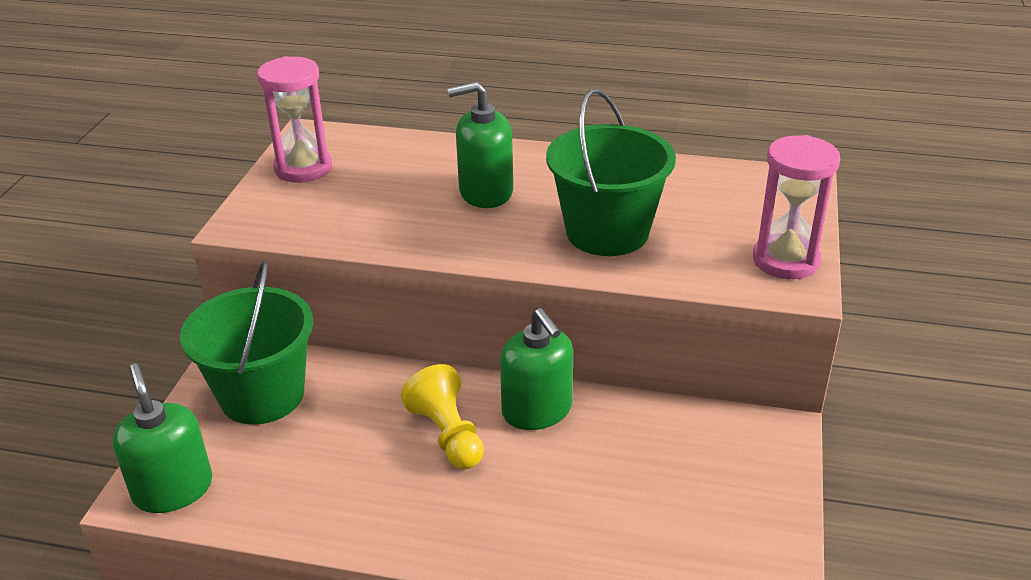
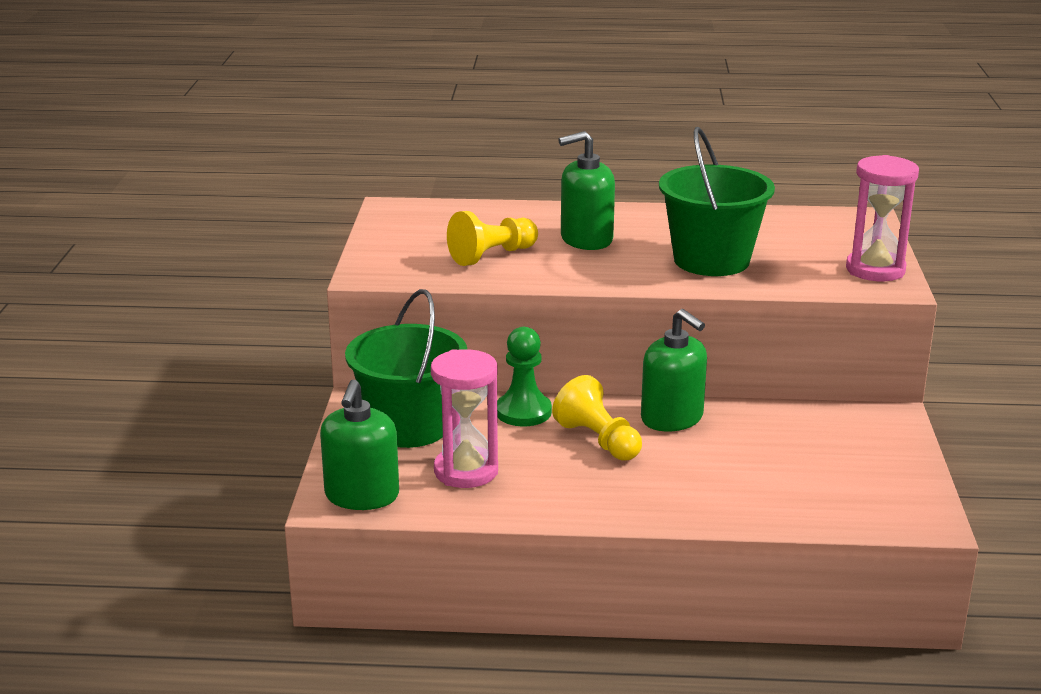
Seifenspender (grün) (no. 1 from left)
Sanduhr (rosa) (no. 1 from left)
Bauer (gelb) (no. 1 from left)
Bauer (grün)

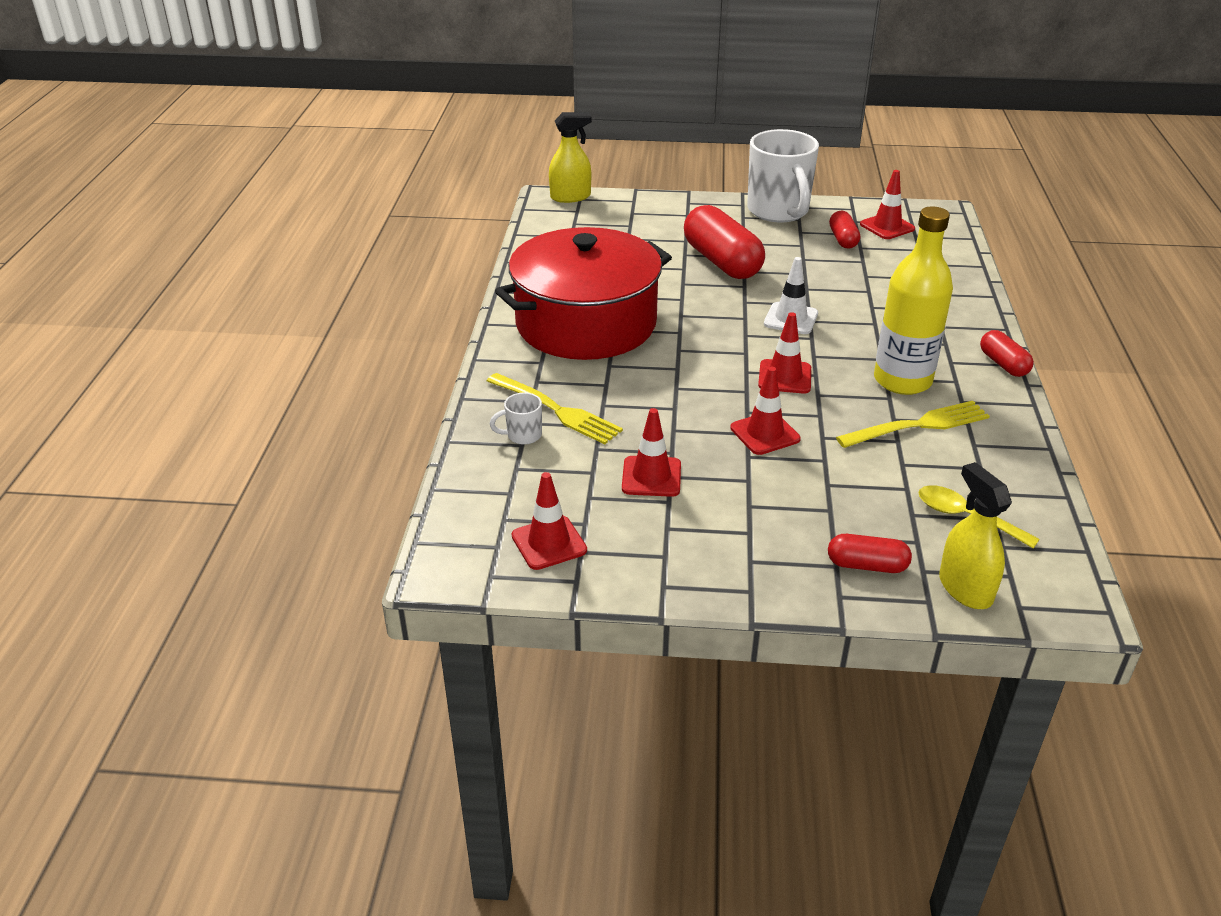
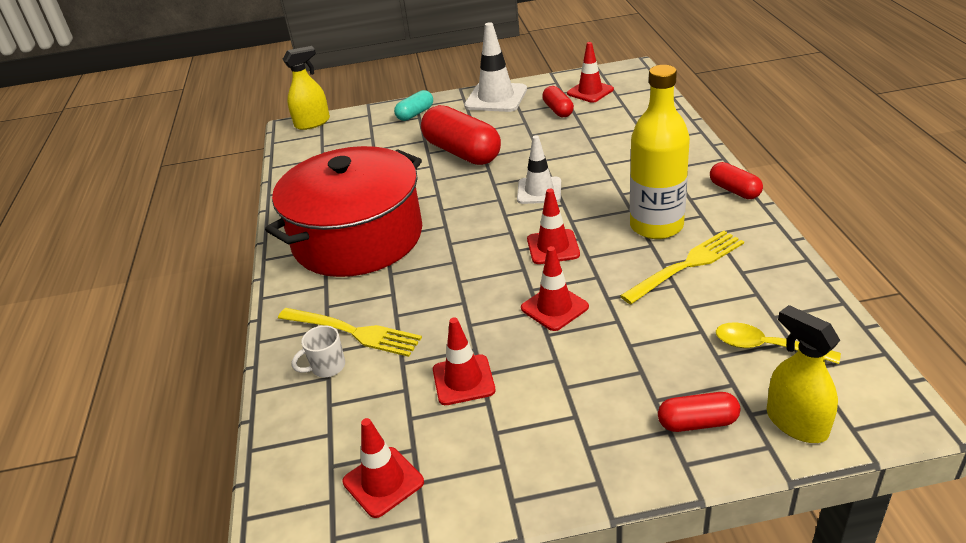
Leitkegel (weiß) (no. 1 from left)
Kapsel (türkis)

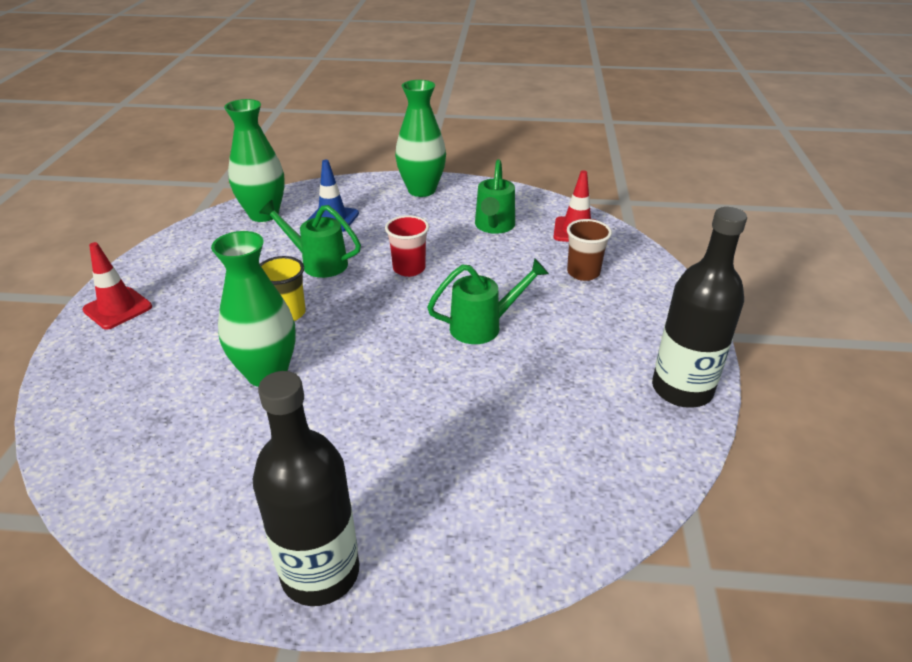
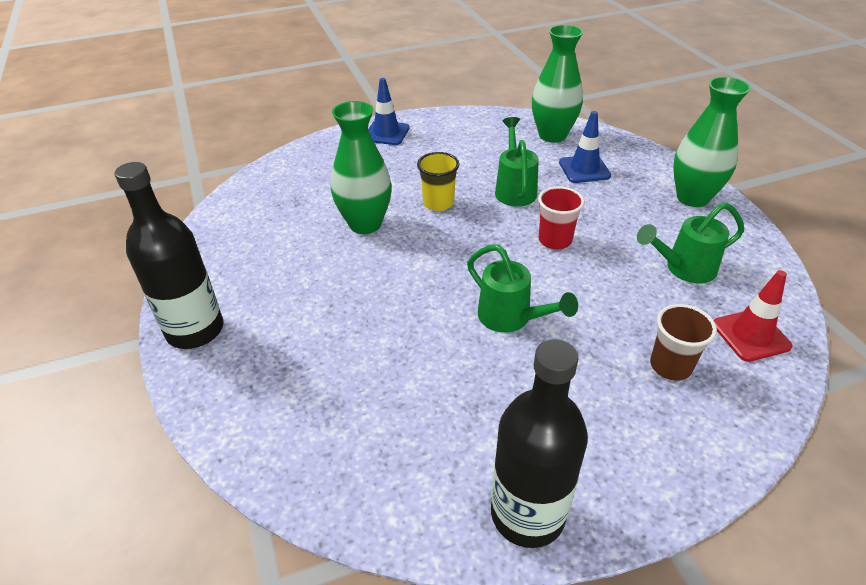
Leitkegel (blau) (no. 1 from left)

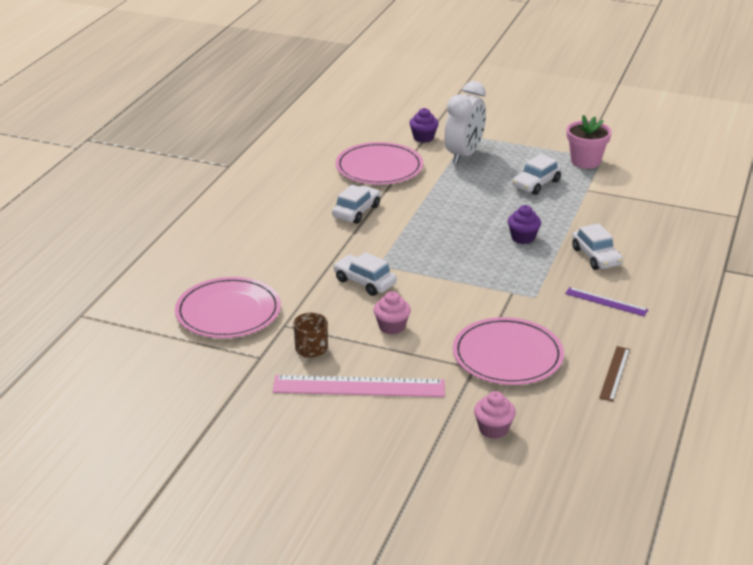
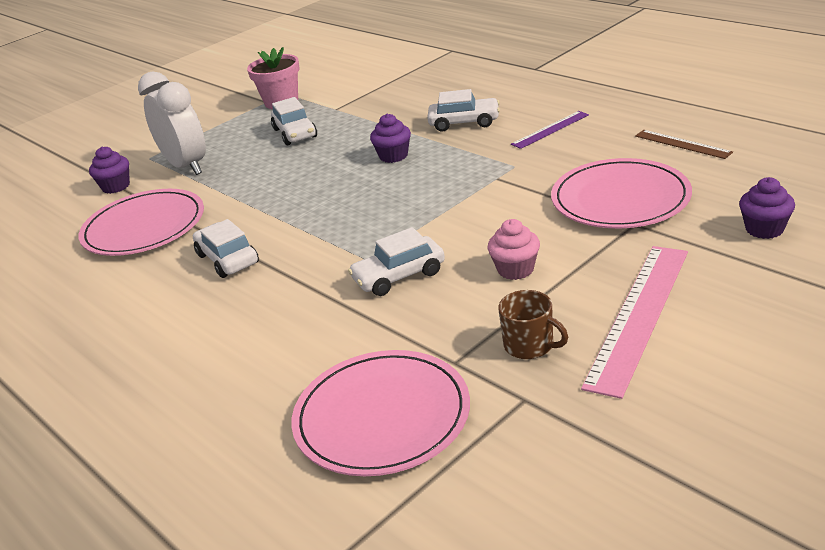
Muffin (lila) (no. 3 from left)

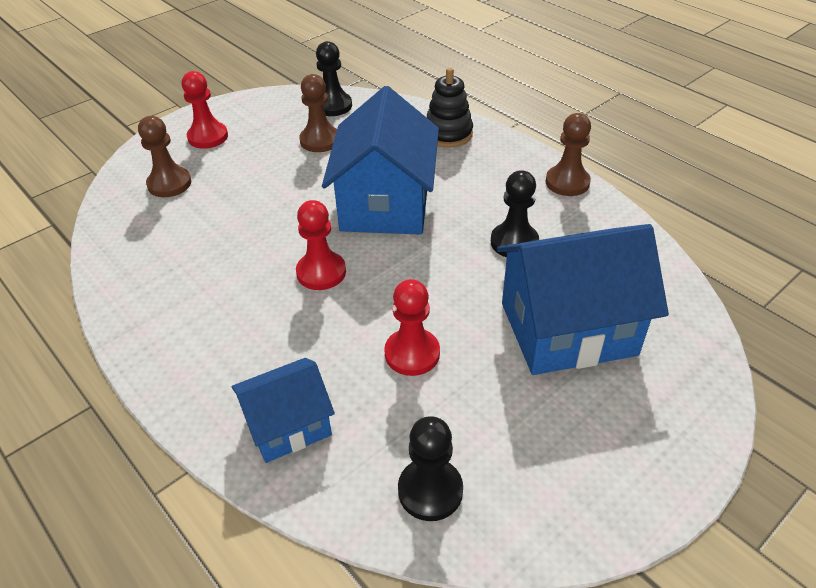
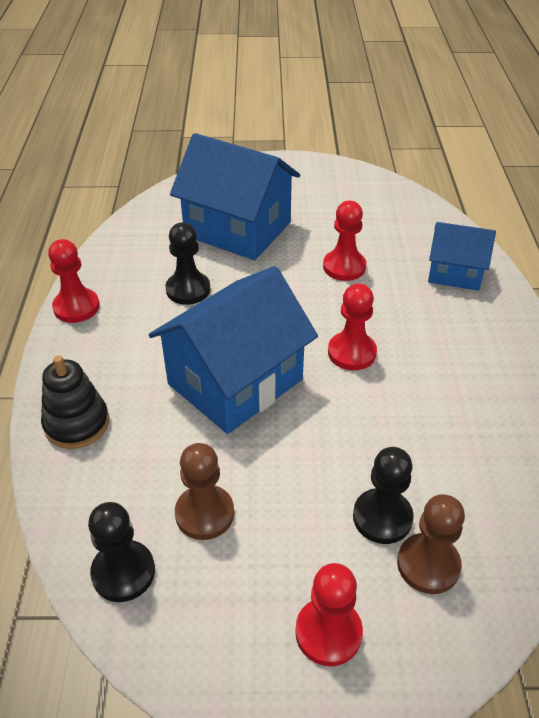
Bauer (schwarz) (no. 3 from left)
Bauer (rot) (no. 1 from left)

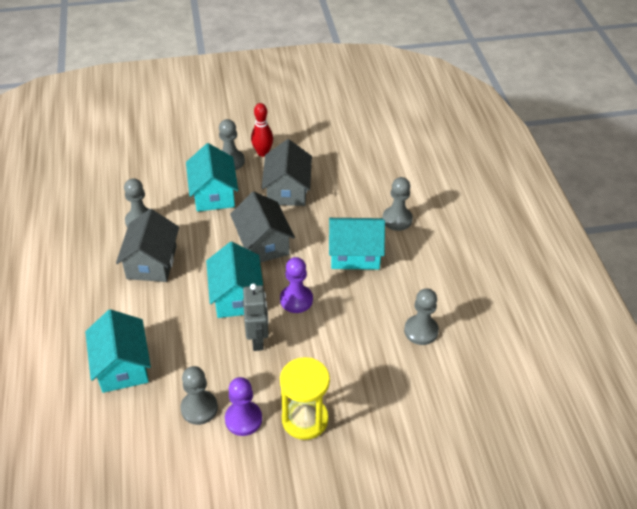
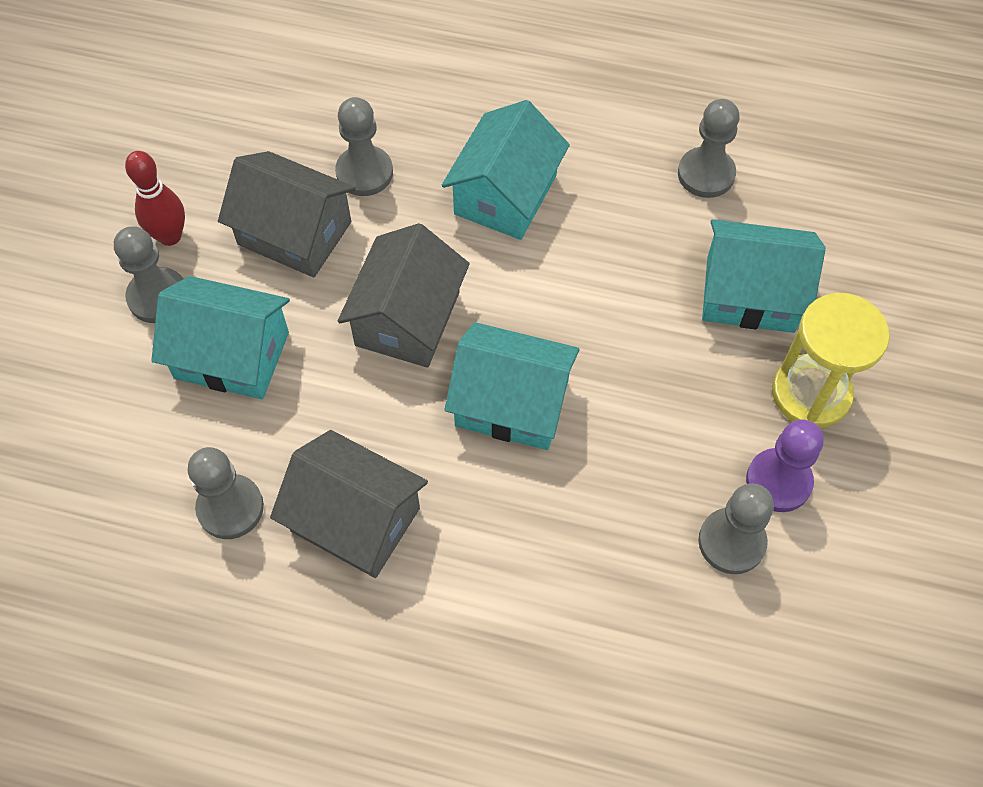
Haus (türkis) (no. 4 from left)
Haus (grau) (no. 3 from left)
Roboter (grau)
Bauer (lila) (no. 2 from left in the first image)
Bauer (grau) (no. 3 from left)

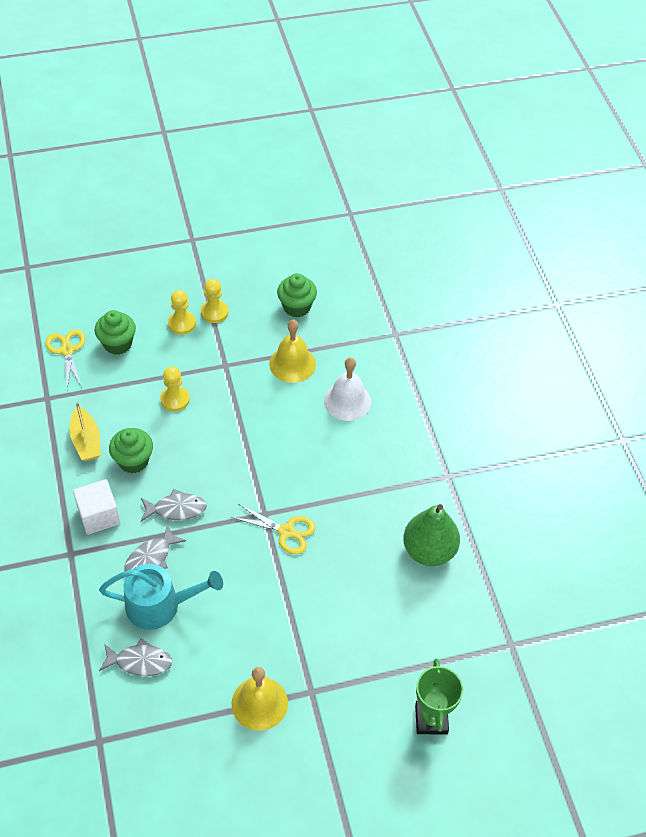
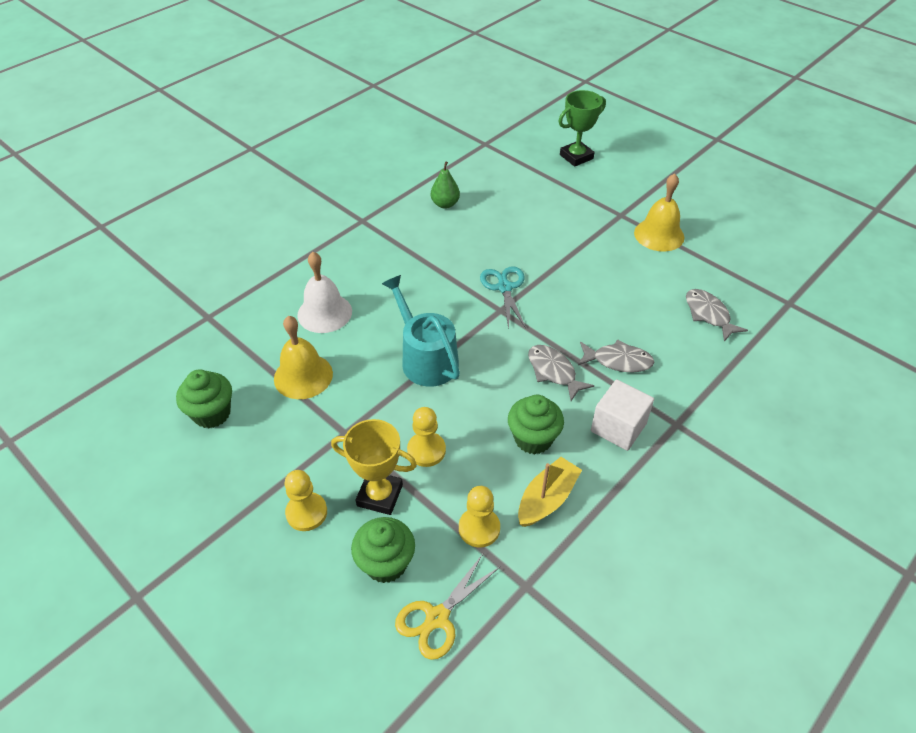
Gießkanne (türkis)
Bauer (gelb) (no. 3 from left)
Schere (türkis)
Birne (grün)
Pokal (gelb)

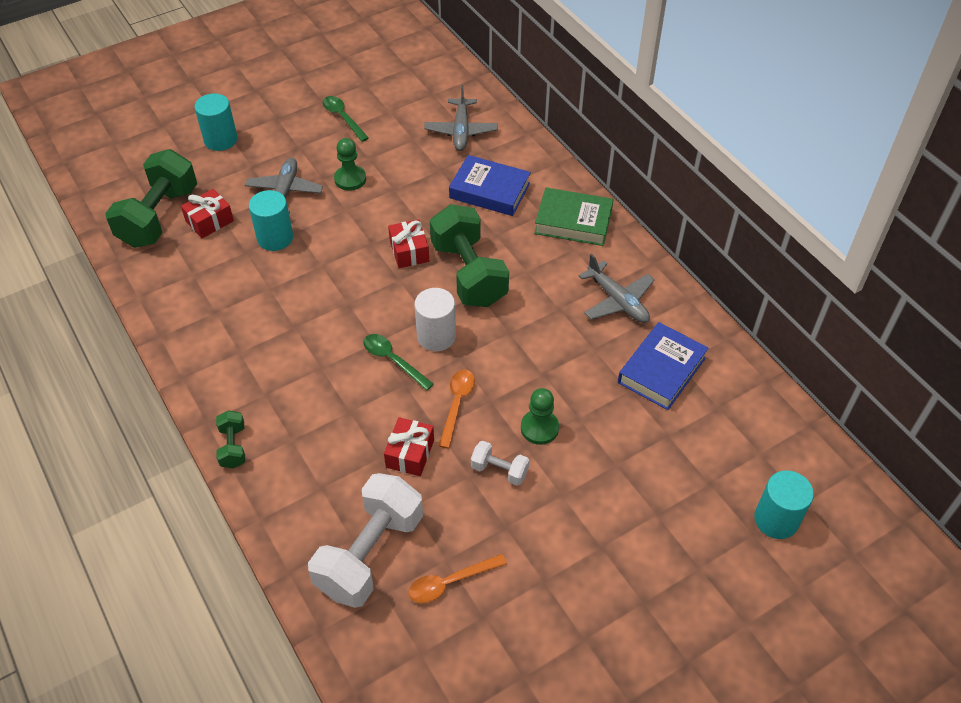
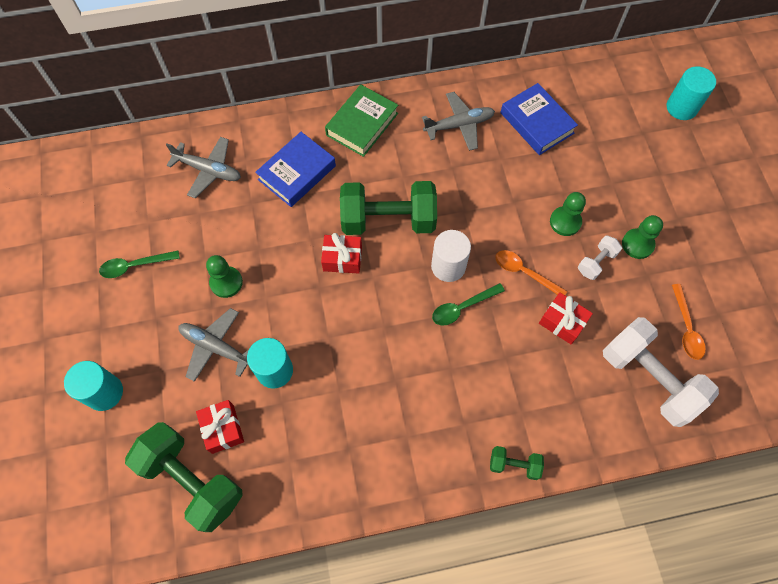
Bauer (grün) (no. 3 from left)

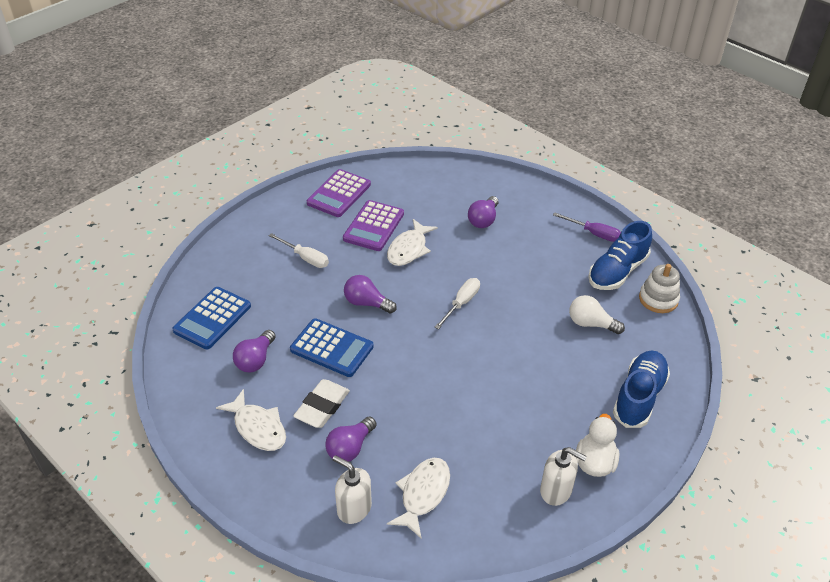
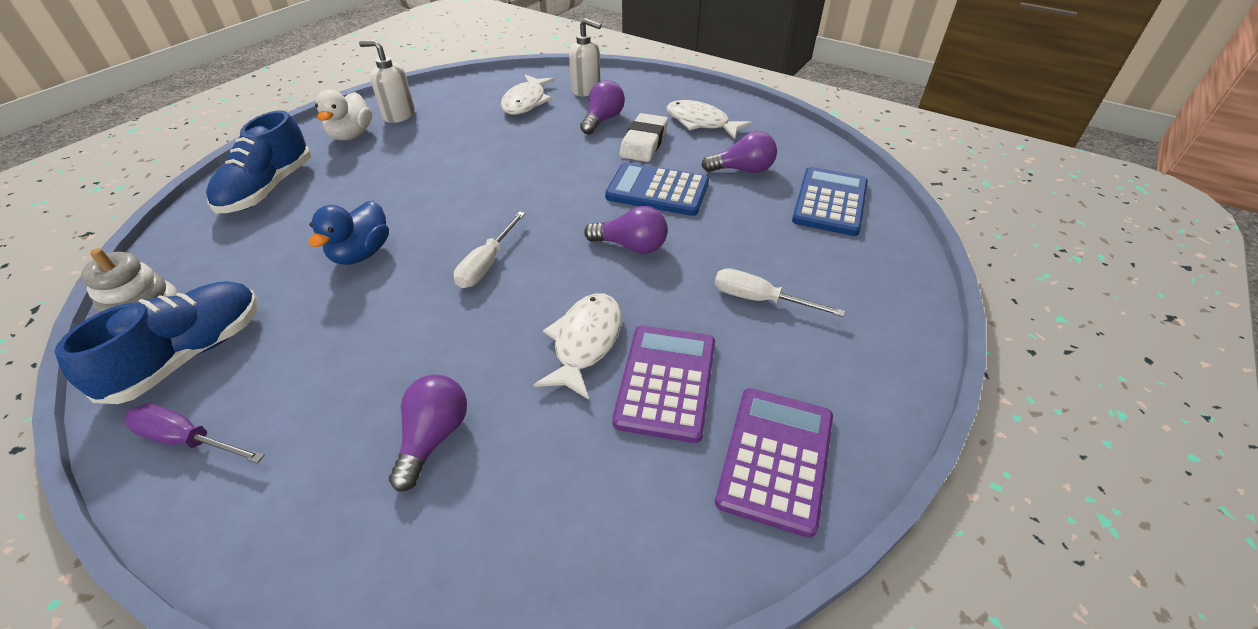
Glühbirne (lila) (no. 4 from left)
Glühbirne (weiß)
Ente (blau)

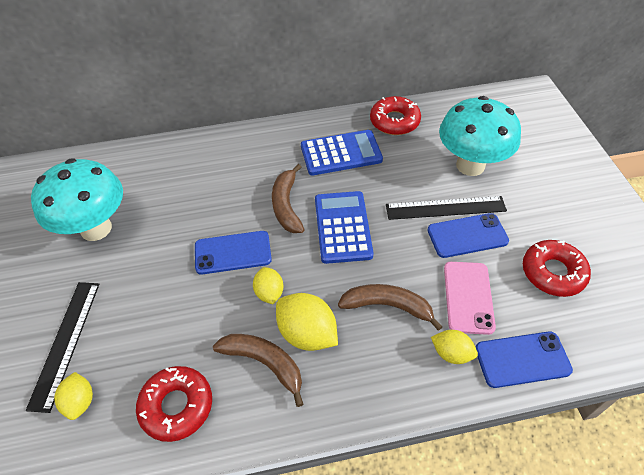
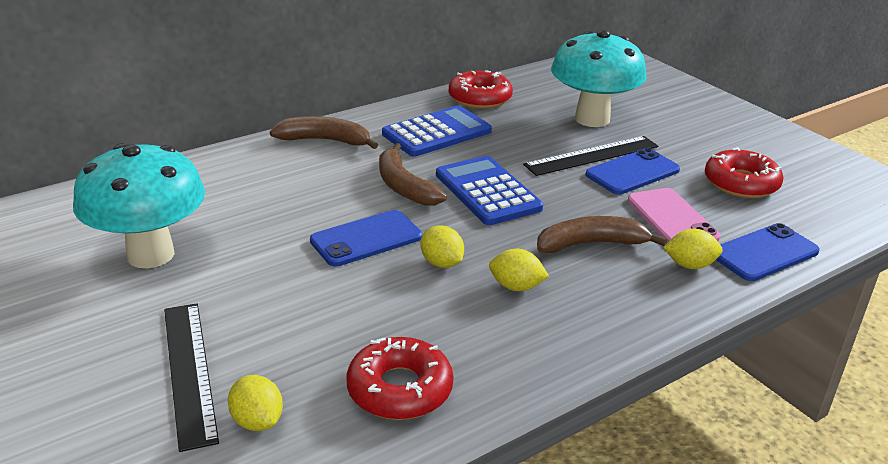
Banane (braun) (no. 1 from left)
Zitrone (gelb) (no. 3 from left)

